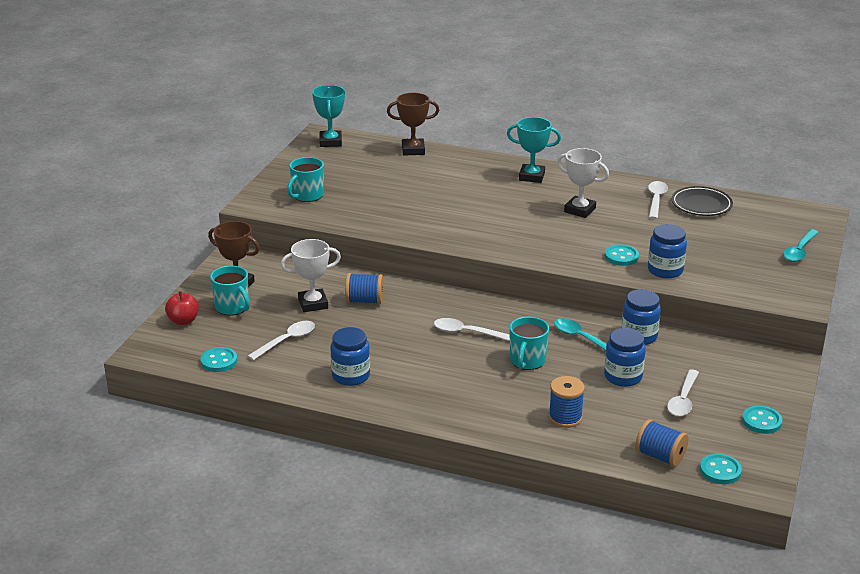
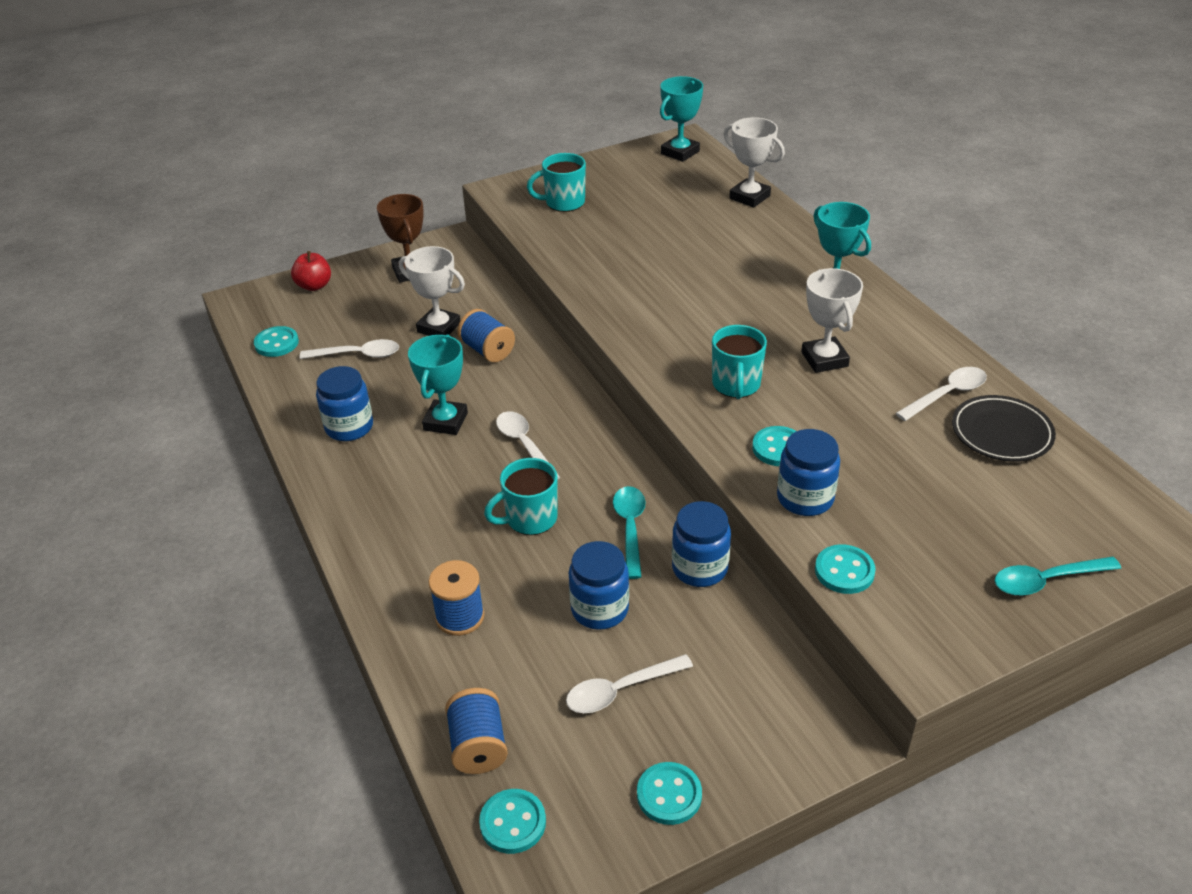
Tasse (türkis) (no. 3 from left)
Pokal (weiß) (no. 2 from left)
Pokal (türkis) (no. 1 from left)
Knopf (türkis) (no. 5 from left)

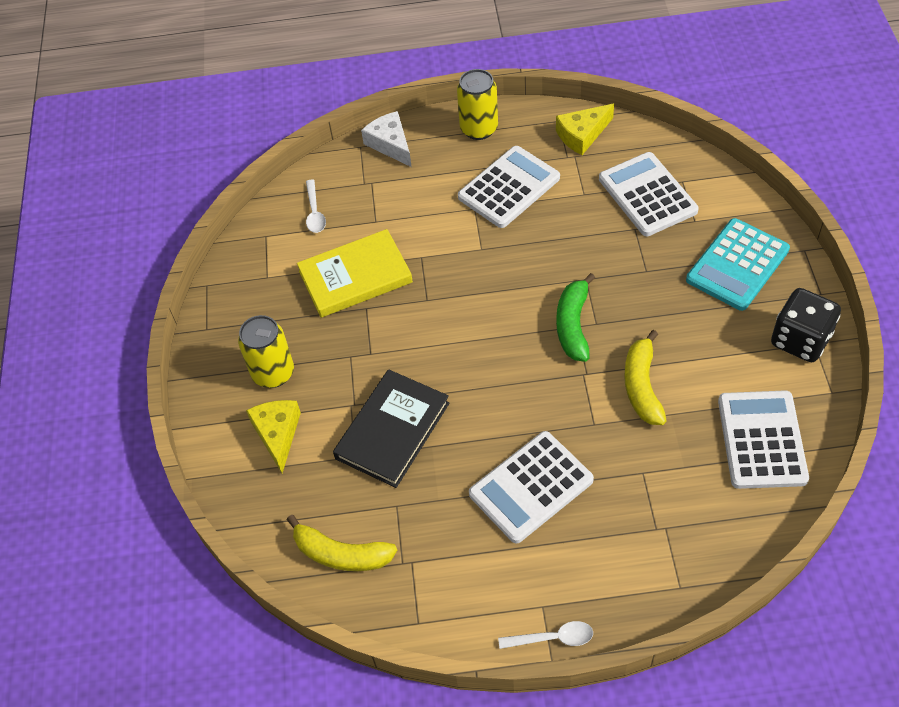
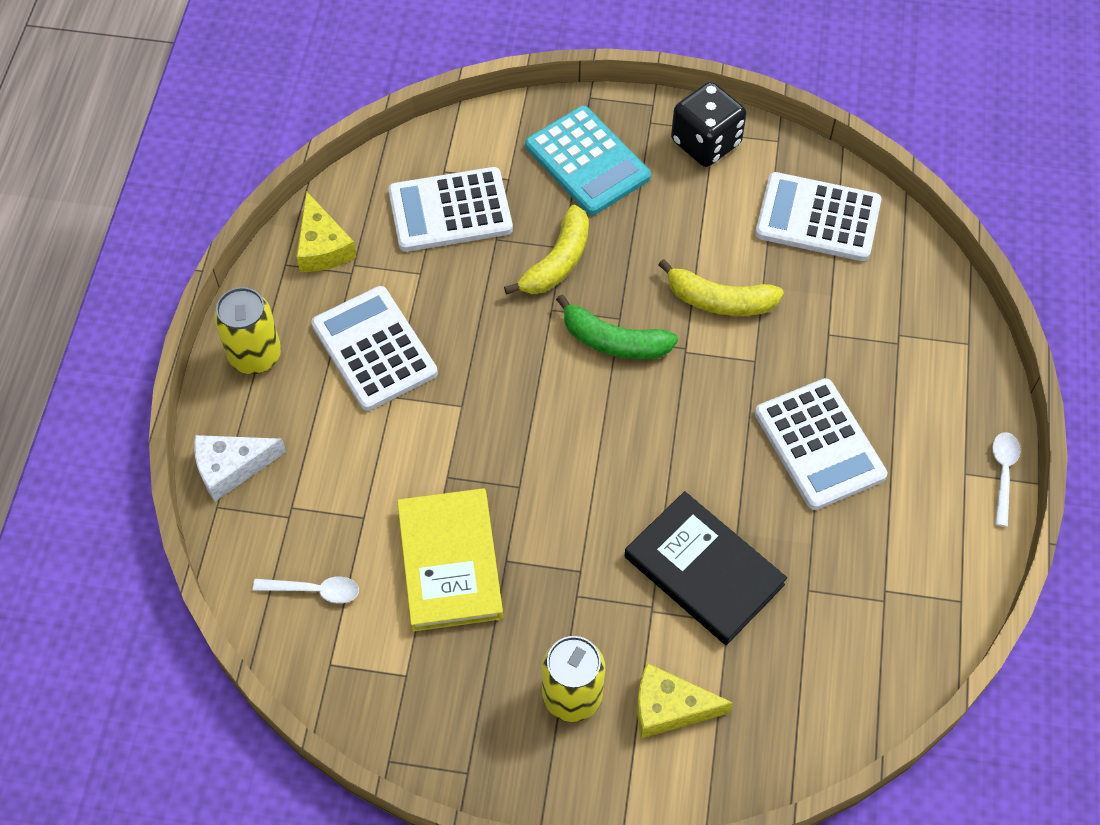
Banane (gelb) (no. 1 from left)

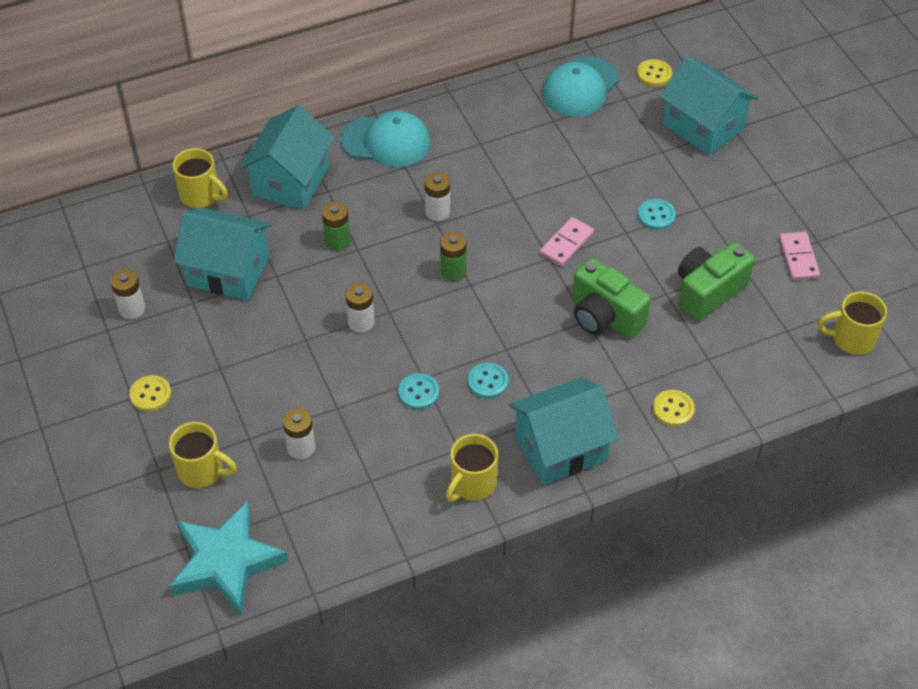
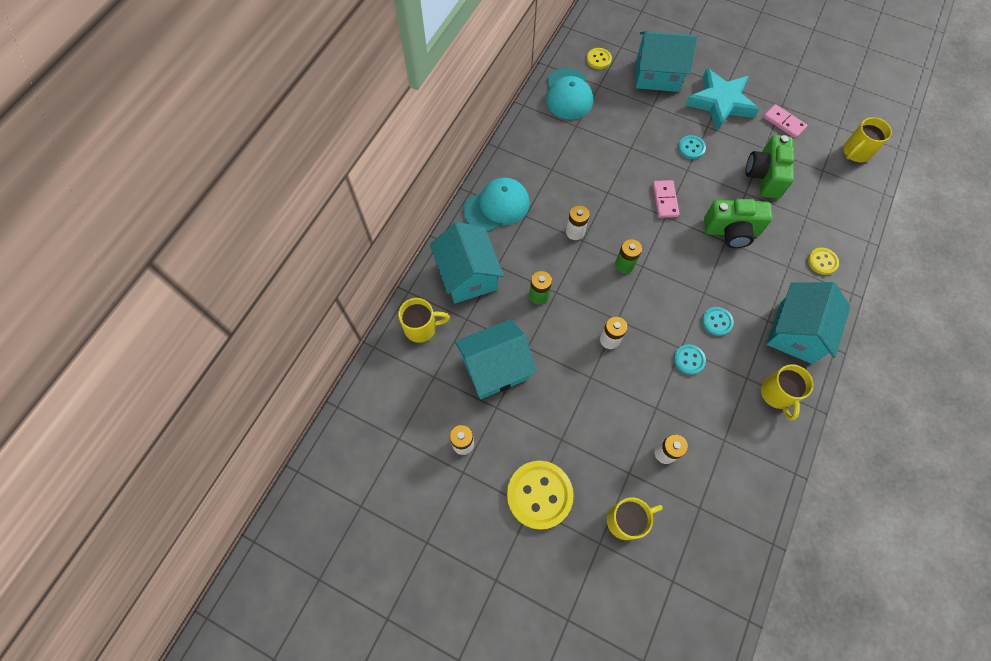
Knopf (gelb) (no. 1 from left)
Stern (türkis)

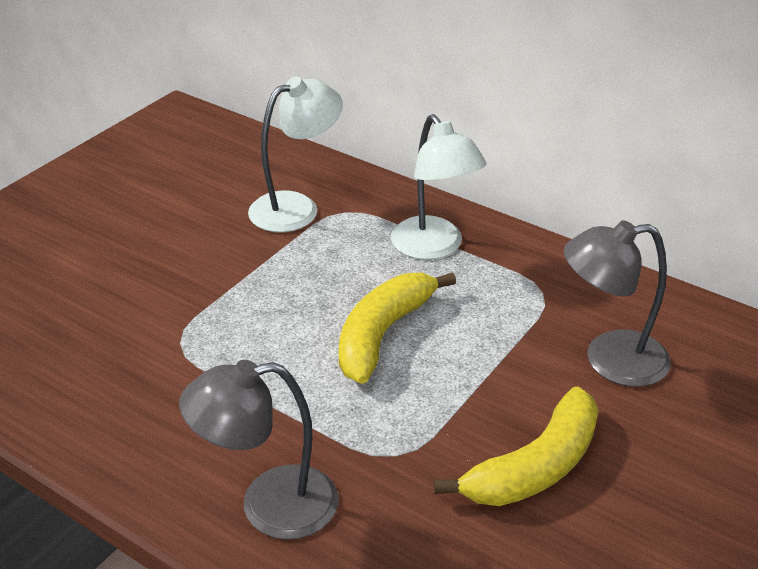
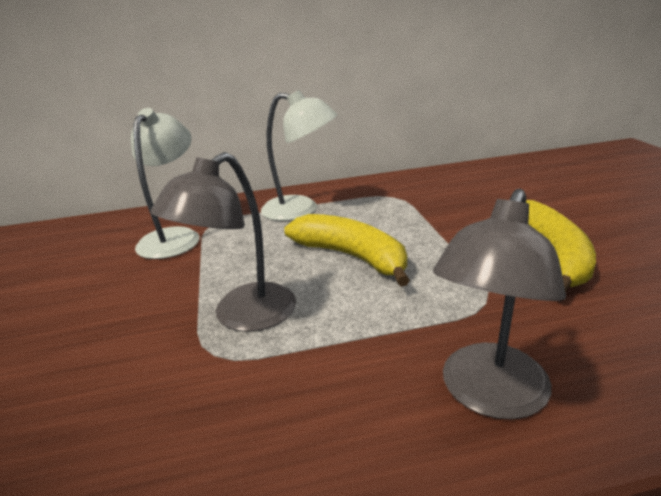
Banane (gelb) (no. 1 from left)
Lampe (grau) (no. 1 from left)

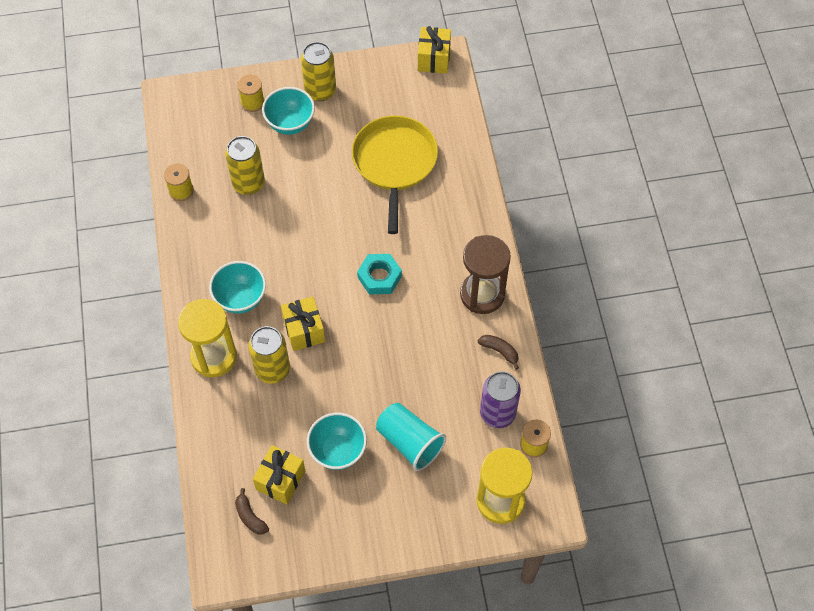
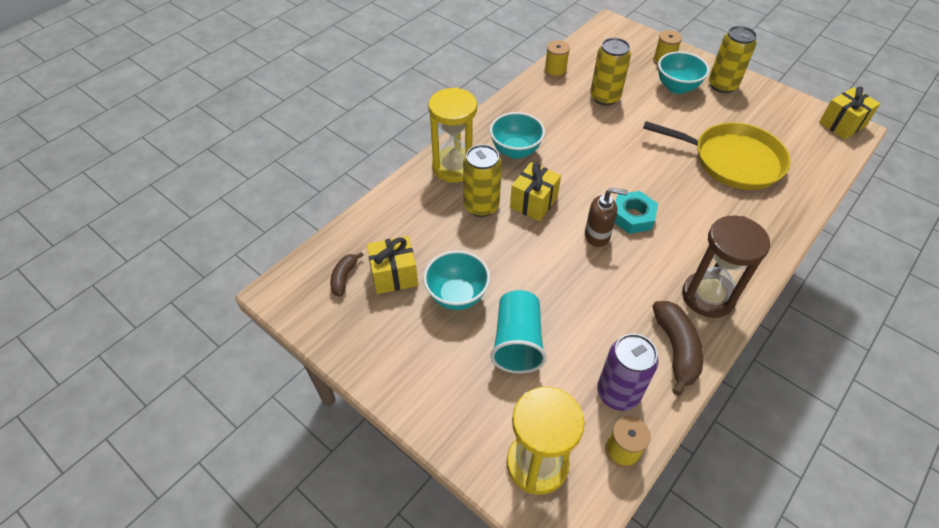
Pfanne (gelb)
Banane (braun) (no. 2 from left)
Seifenspender (braun)

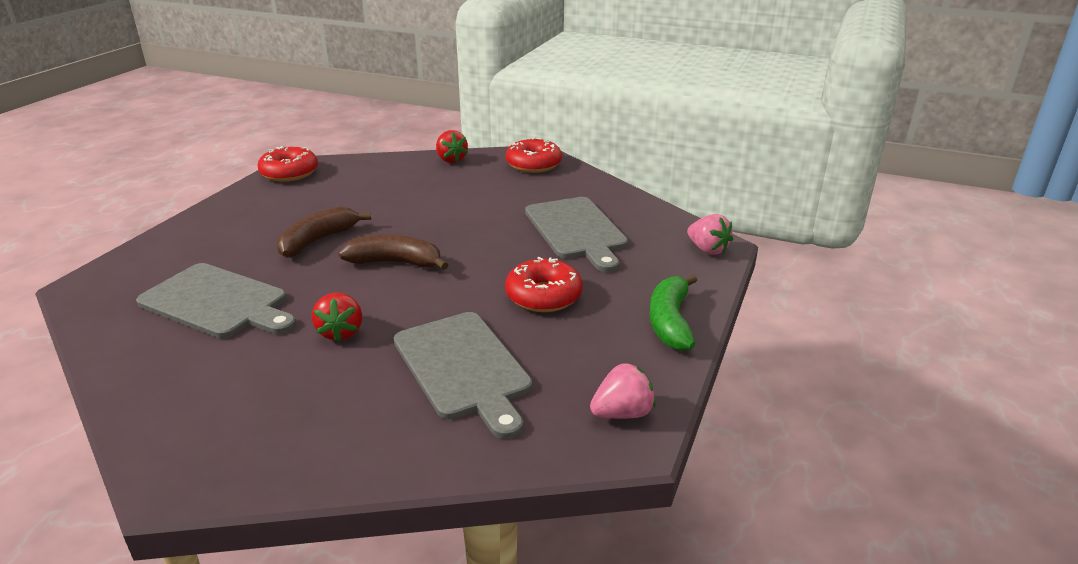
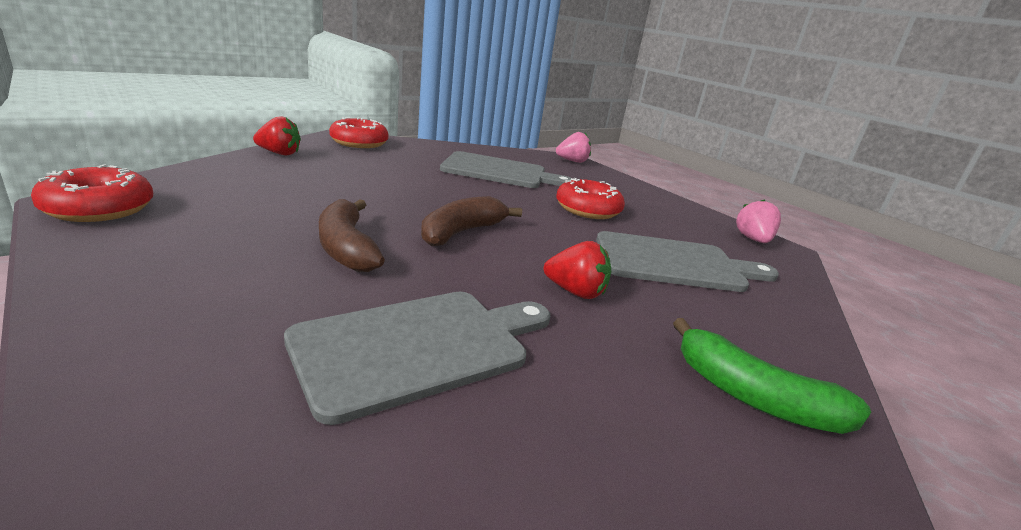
Banane (grün)

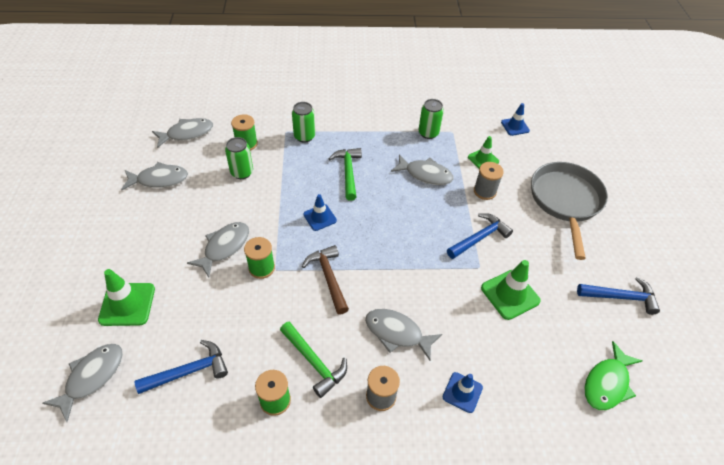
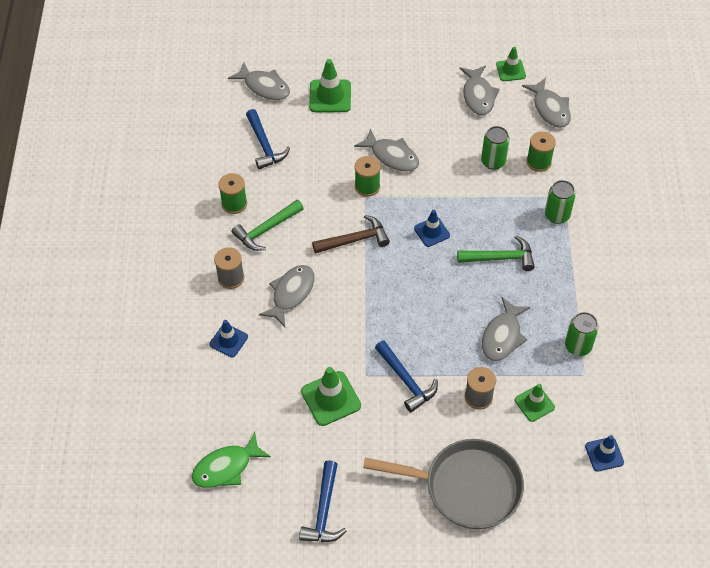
Fisch (grün)
Leitkegel (grün) (no. 3 from left)

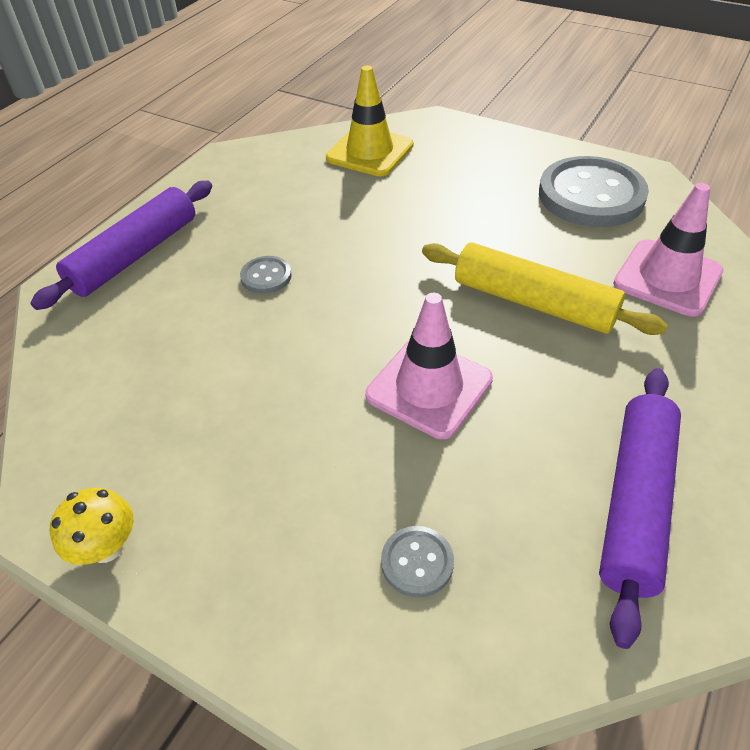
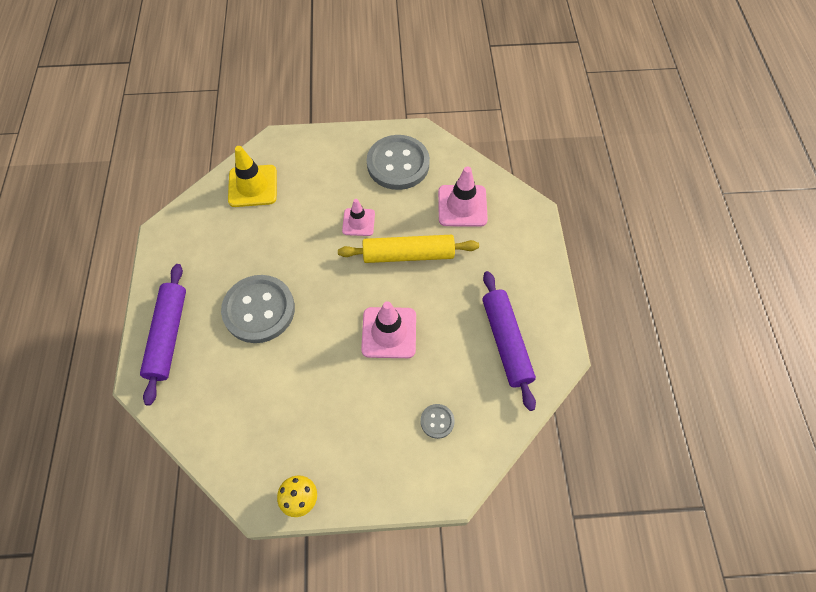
Knopf (grau) (no. 1 from left)
Leitkegel (rosa) (no. 1 from left)

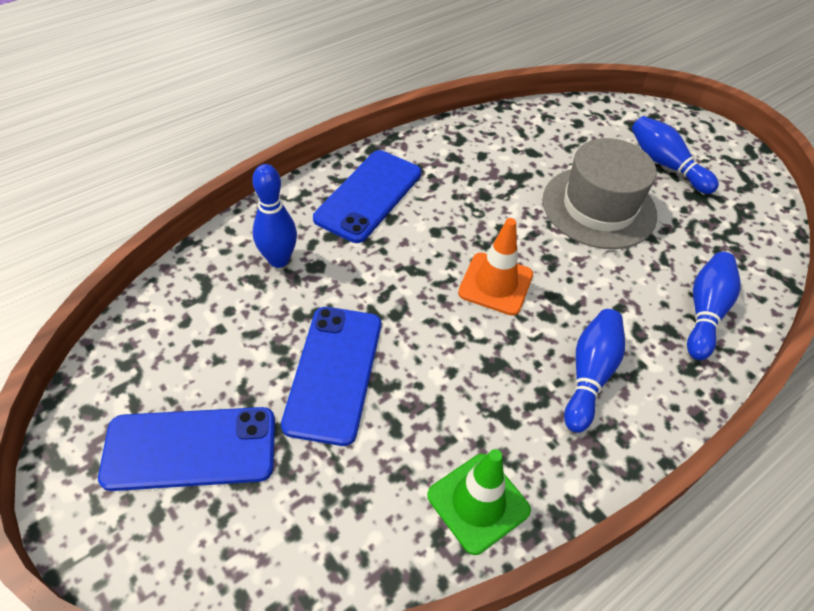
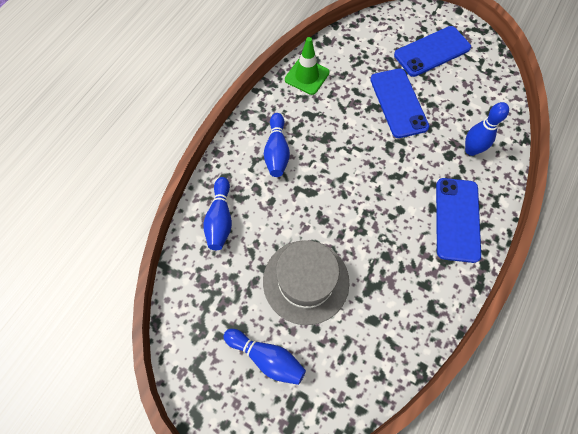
Leitkegel (orange)

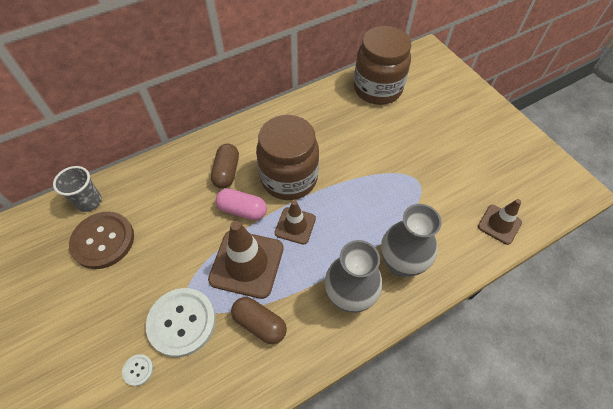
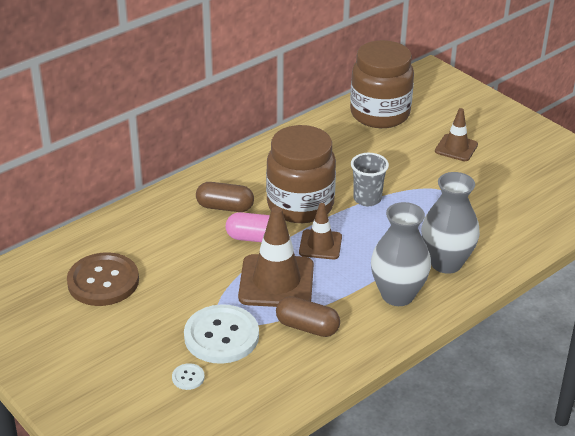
Becher (grau)
Kapsel (braun) (no. 1 from left)
Leitkegel (braun) (no. 3 from left)

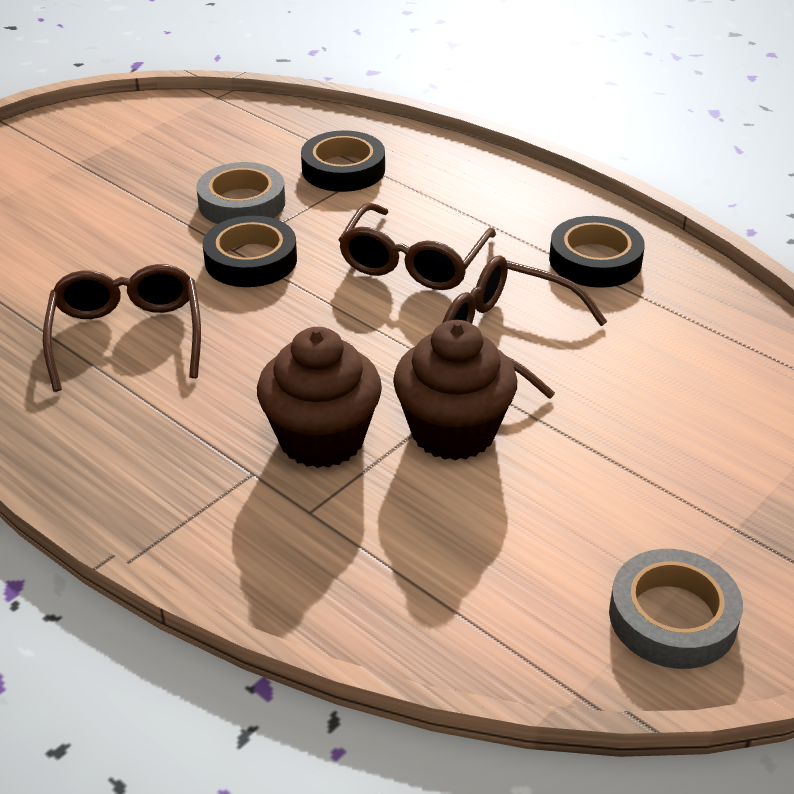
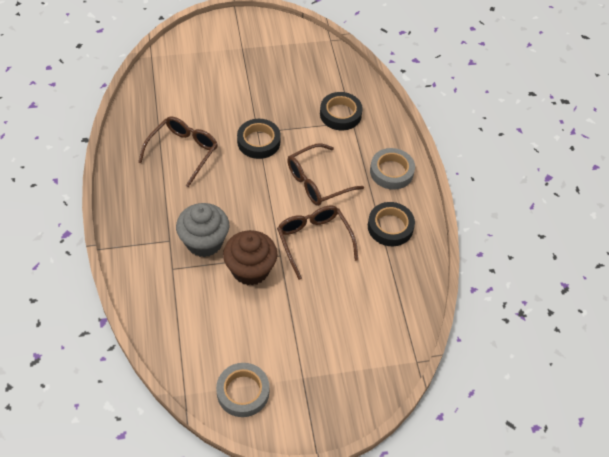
Klebeband (grau) (no. 2 from left)
Muffin (grau)

